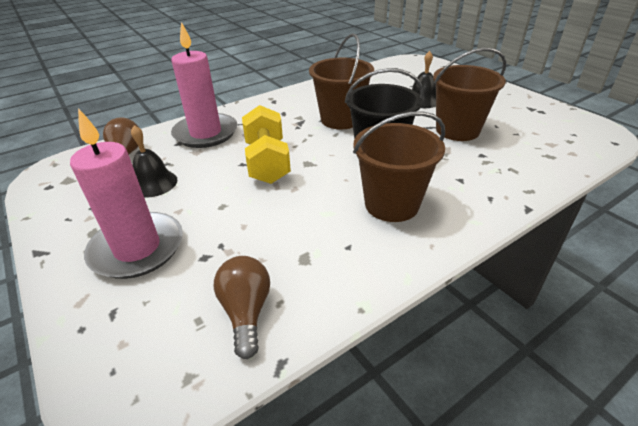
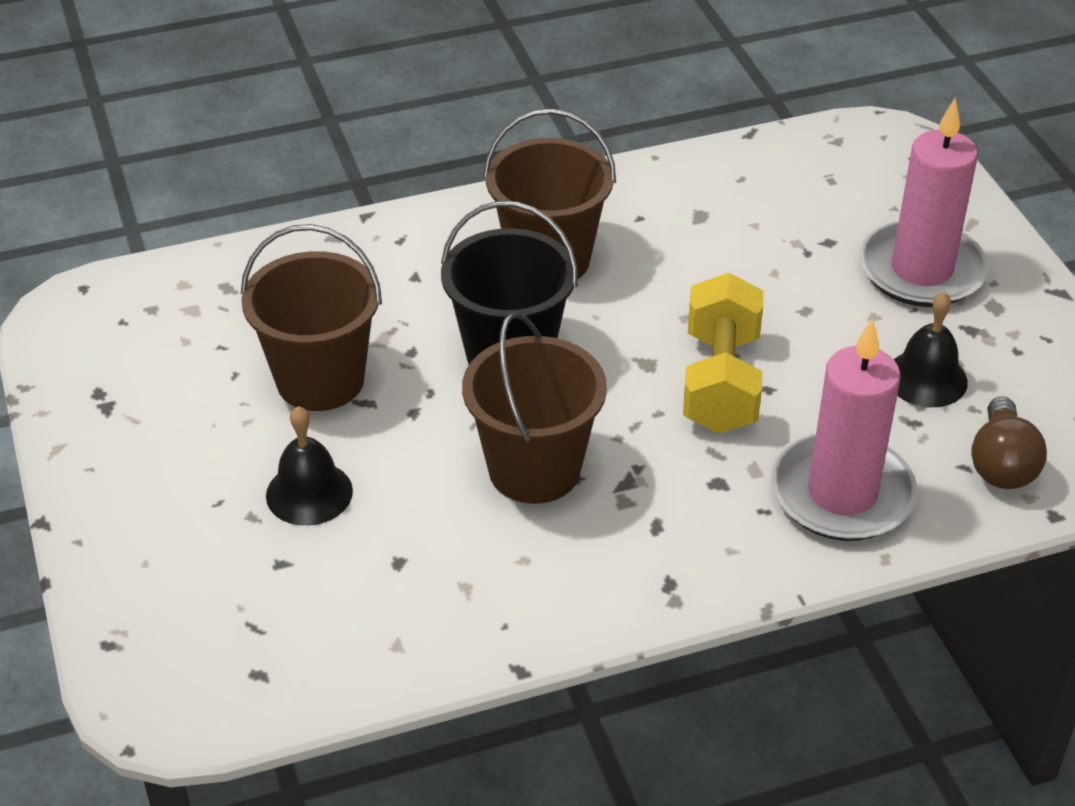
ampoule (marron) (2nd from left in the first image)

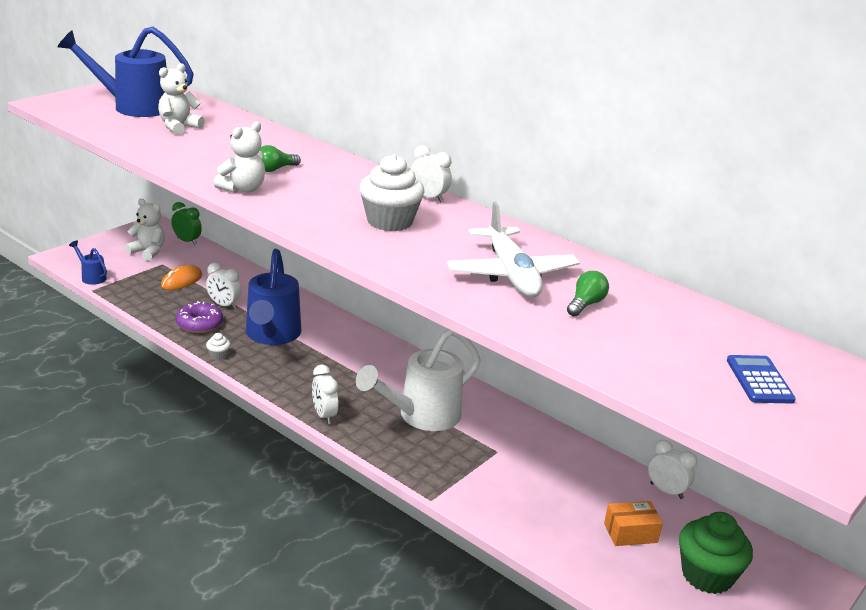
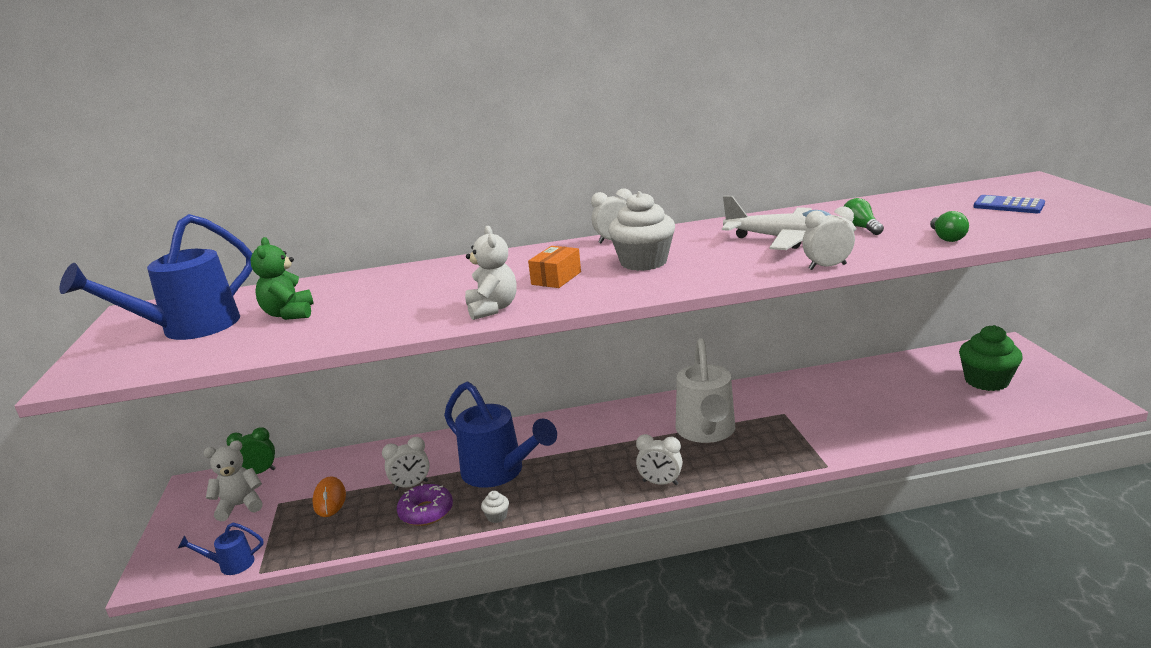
ours en peluche (vert); boîte (orange); réveil (blanc) (4th from left); ampoule (vert) (2nd from left)

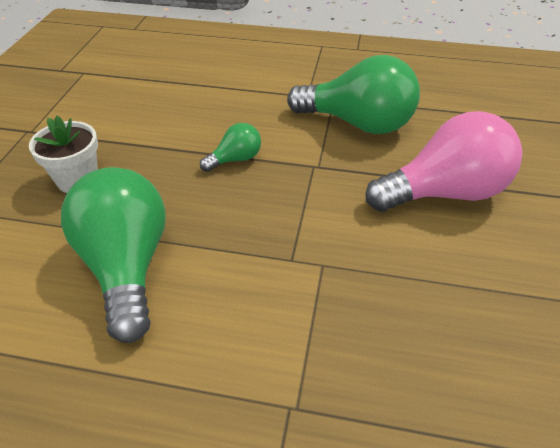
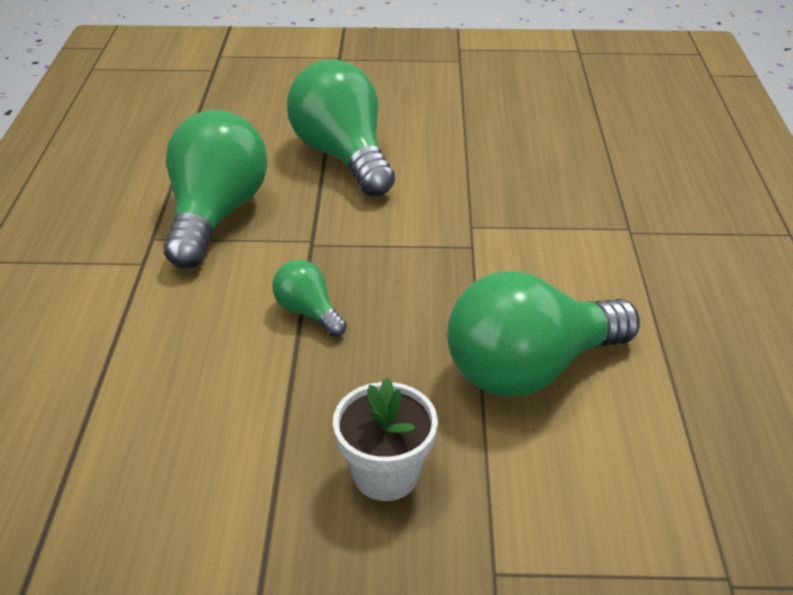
ampoule (vert) (3rd from left)

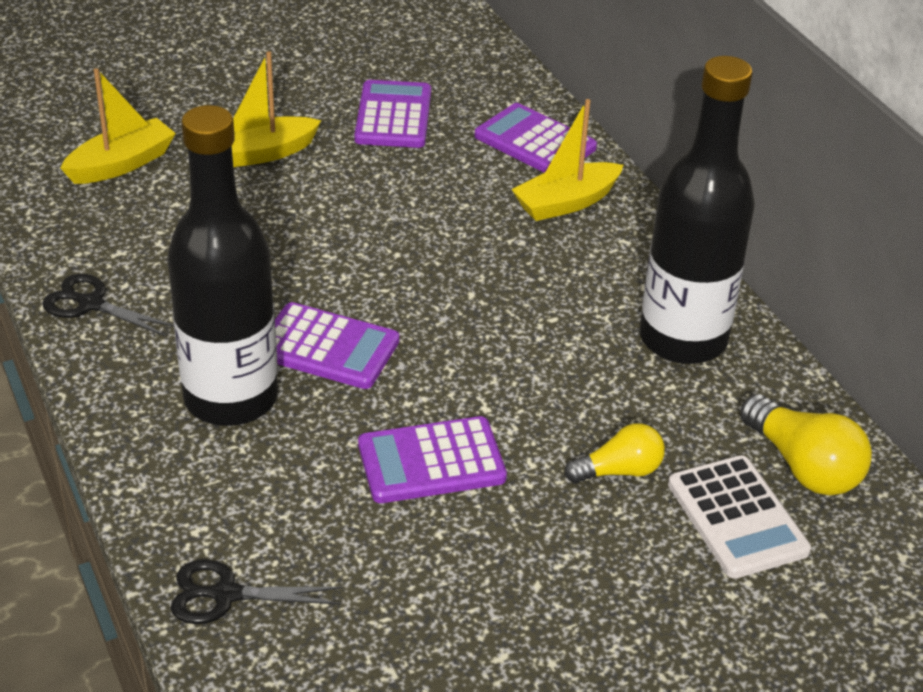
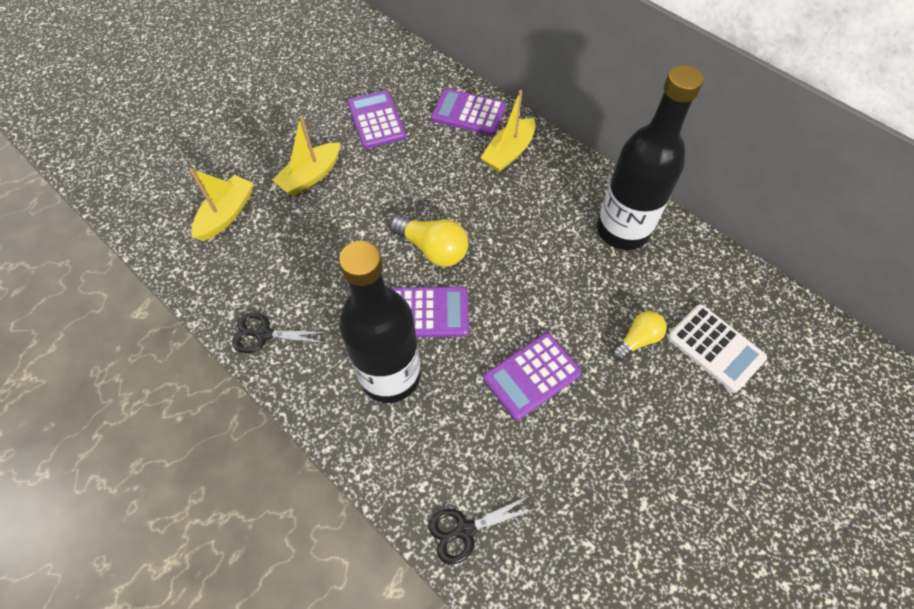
ampoule (jaune) (1st from left)

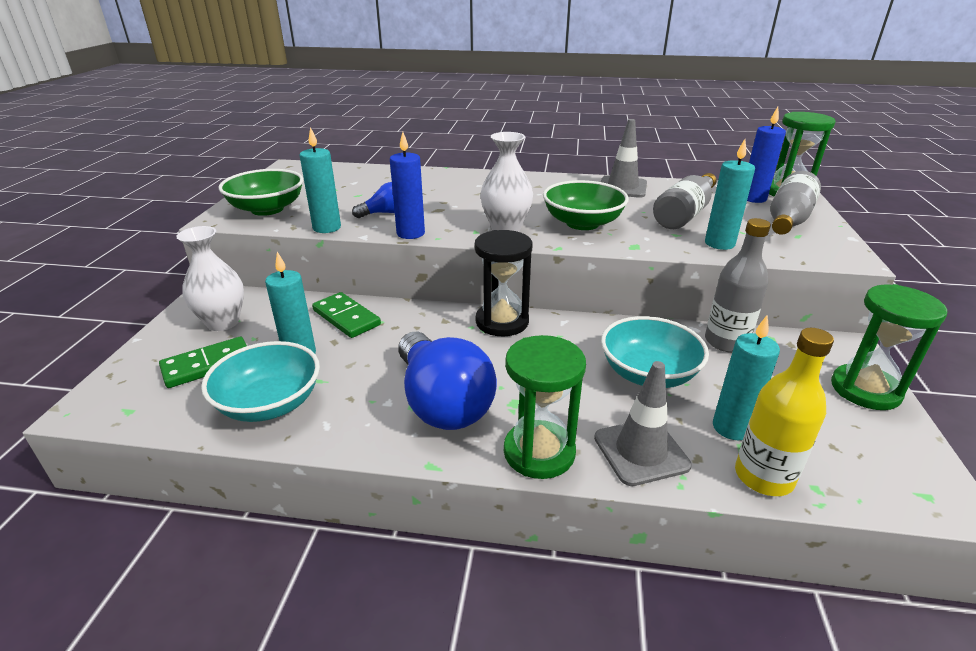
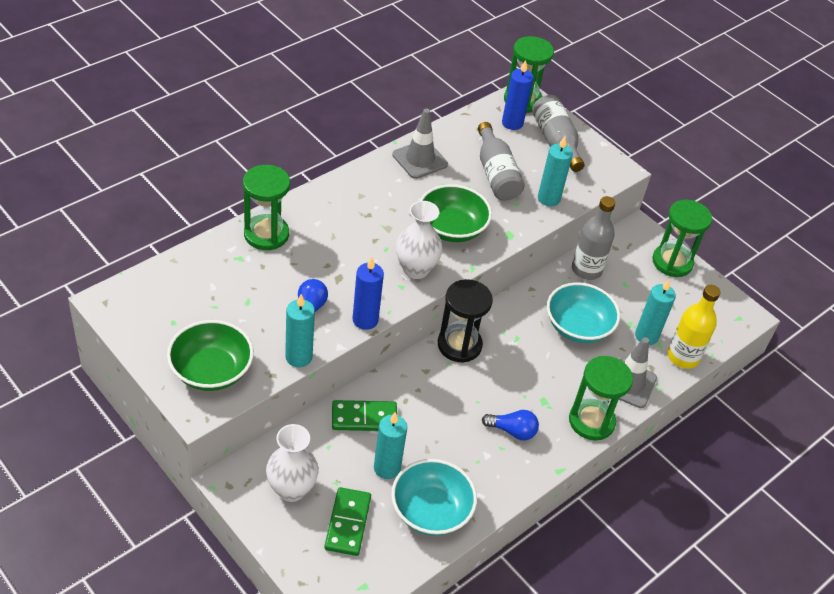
sablier (vert) (1st from left); ampoule (bleu) (2nd from left)

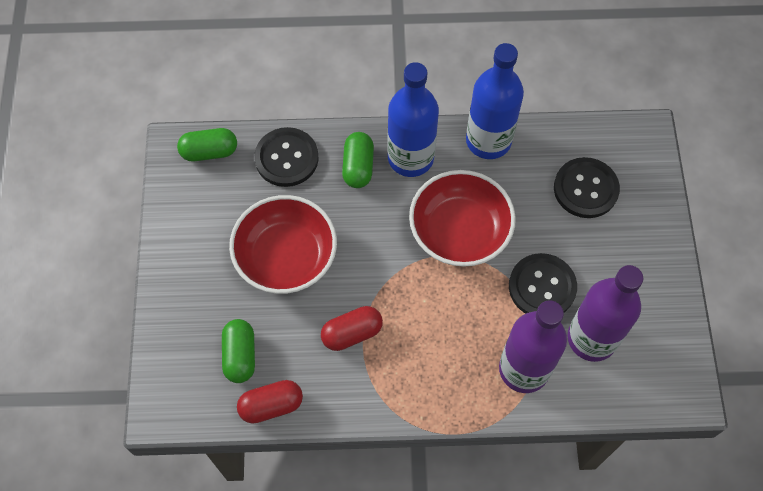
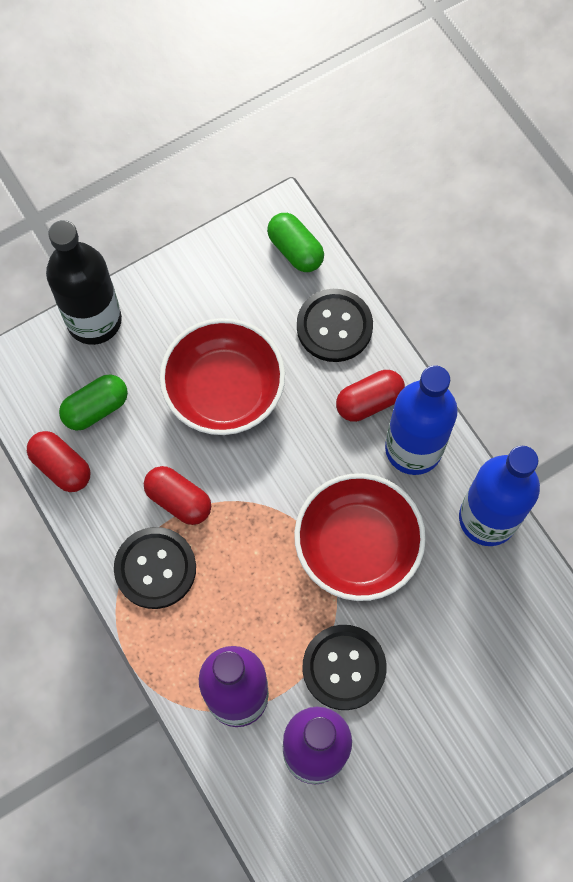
bouteille (noir); bouton (noir) (1st from left); gélule (rouge) (3rd from left)

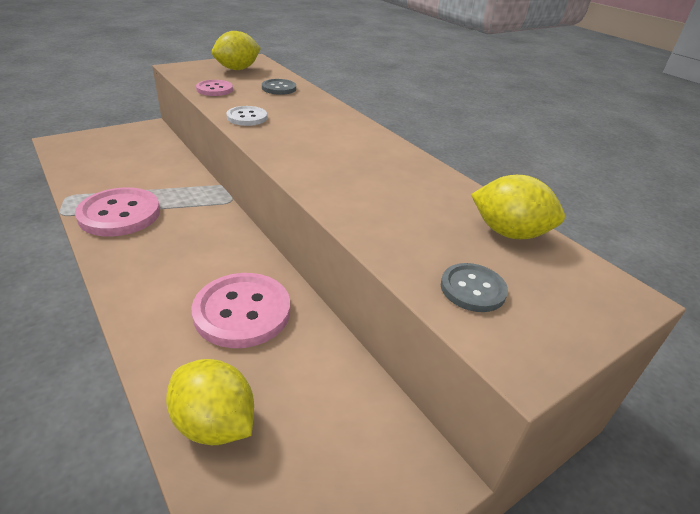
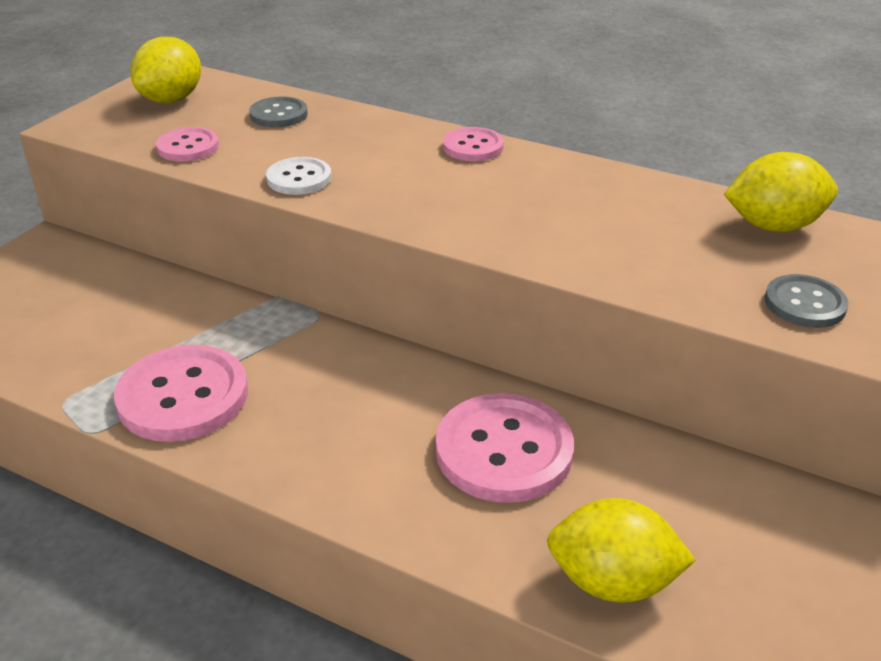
bouton (rose) (3rd from left)

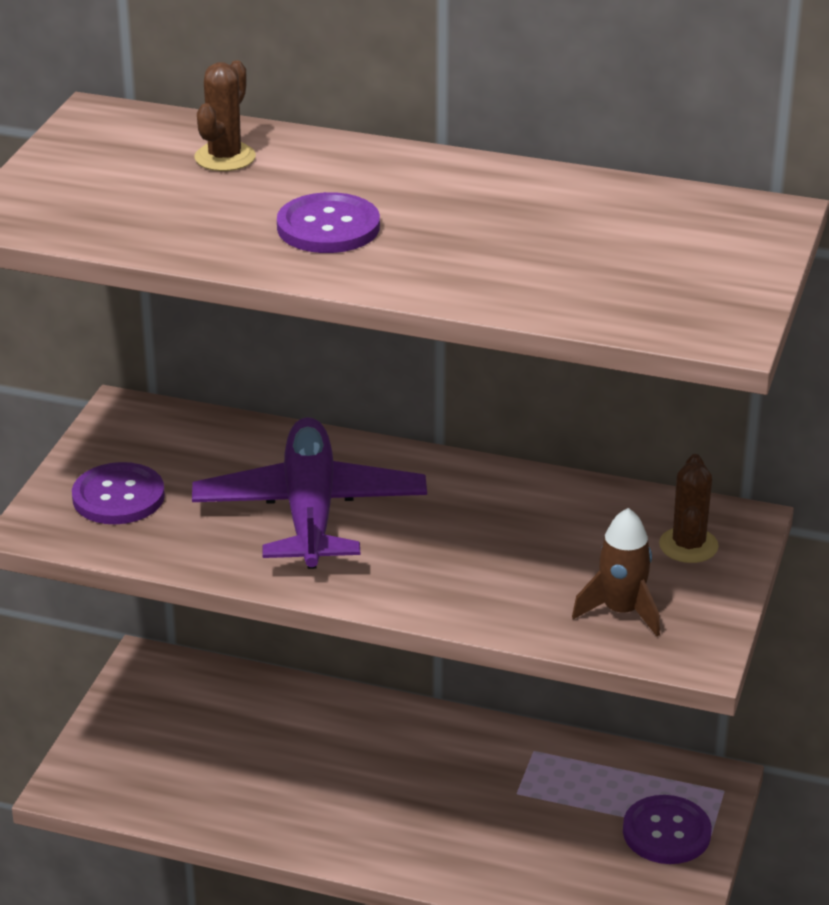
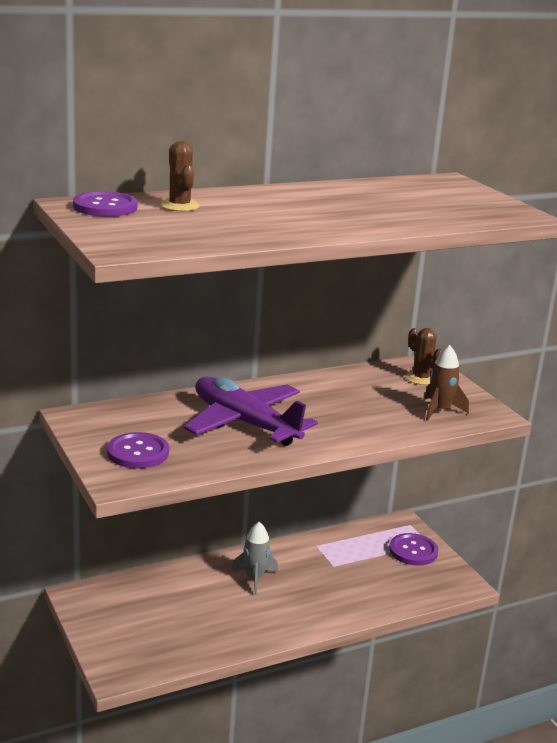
bouton (violet) (1st from left); fusée (gris)

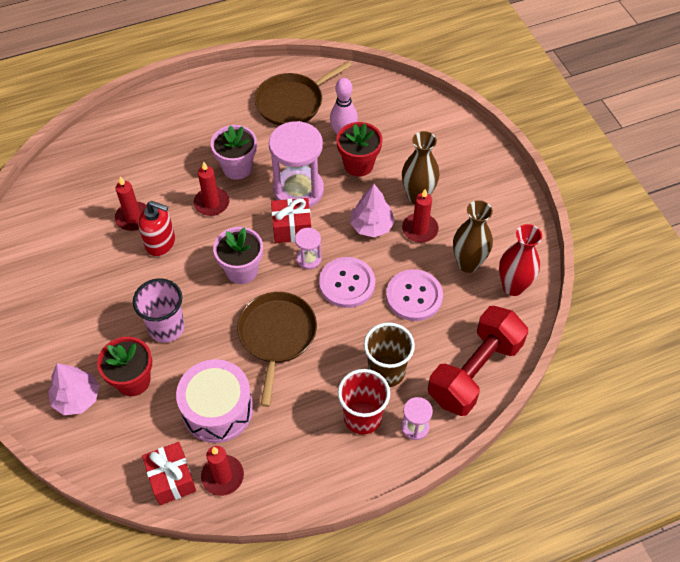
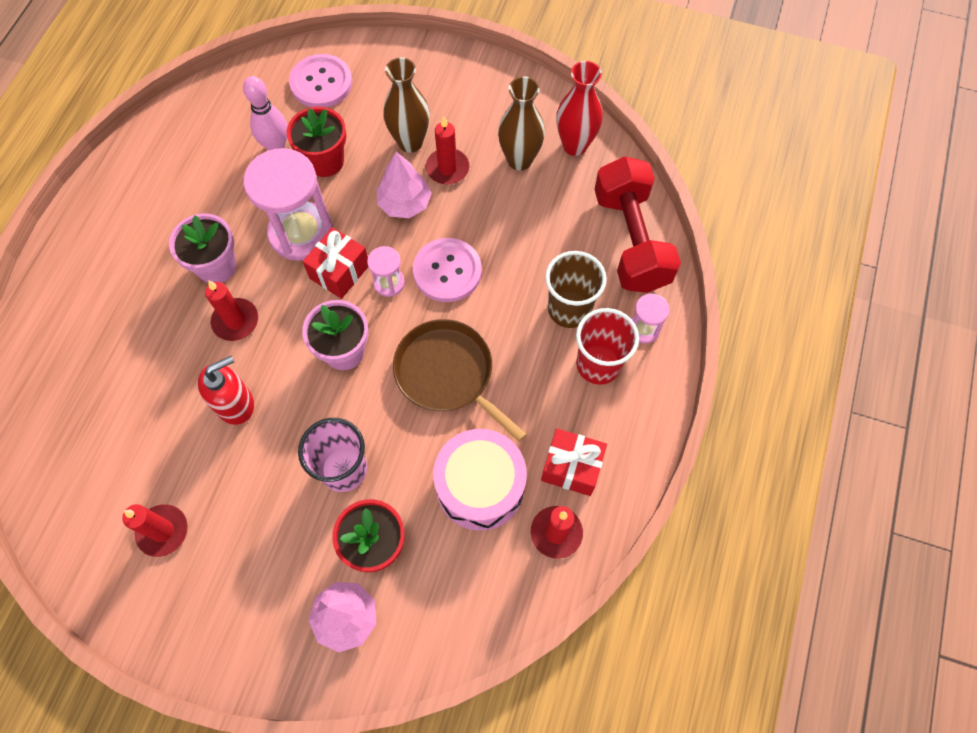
bougie (rouge) (1st from left); bouton (rose) (1st from left); cadeau (rouge) (2nd from left); poêle (marron) (2nd from left in the first image)

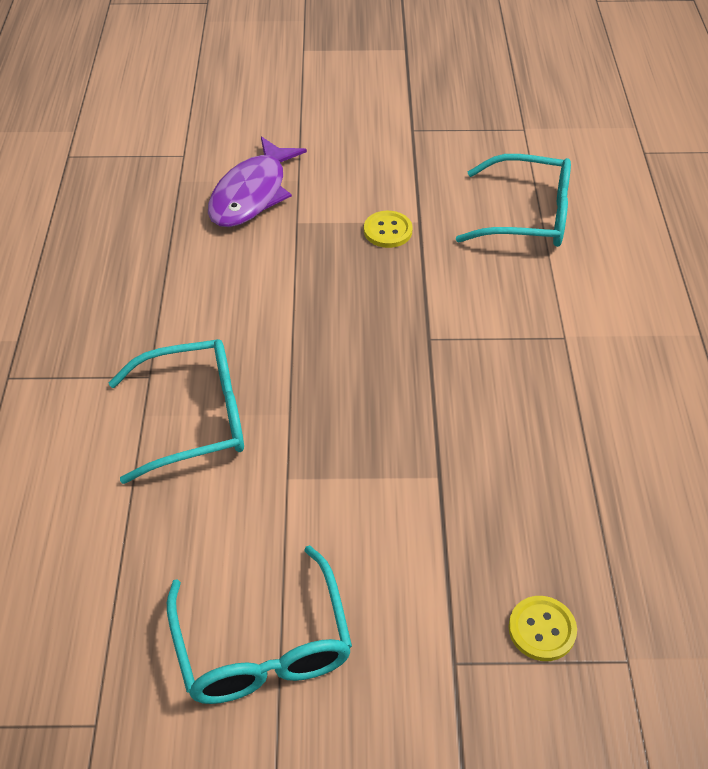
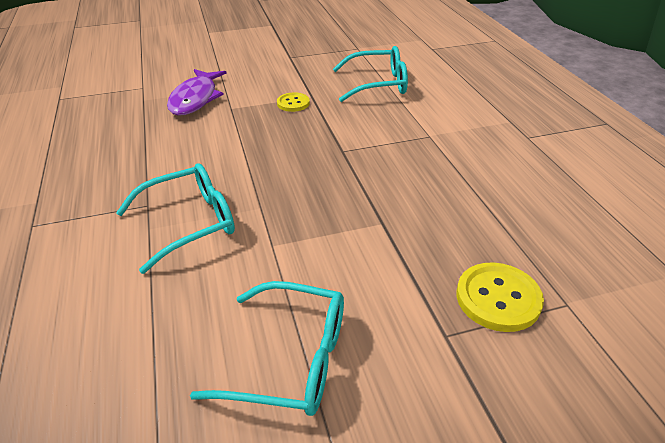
lunettes (turquoise) (2nd from left); bouton (jaune) (2nd from left)

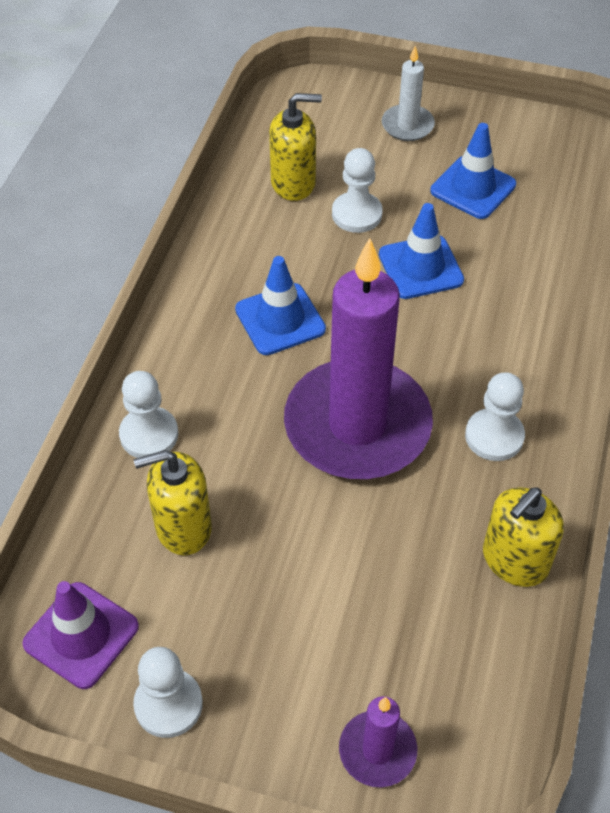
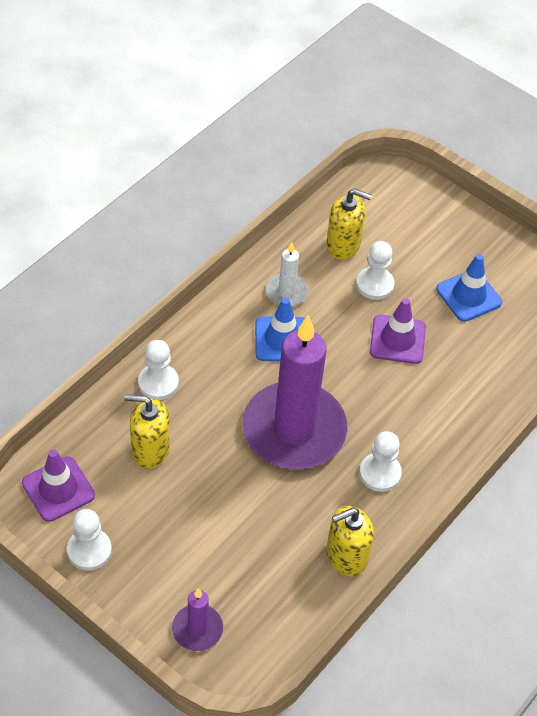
bougie (blanc); cône de chantier (violet) (2nd from left)

